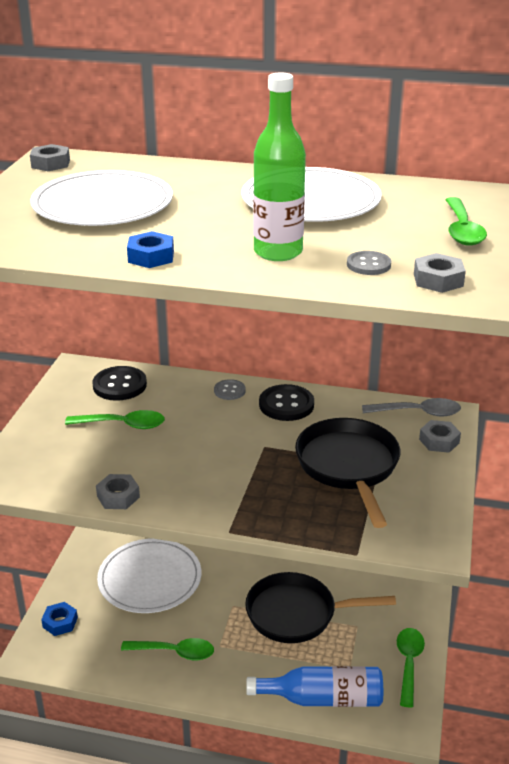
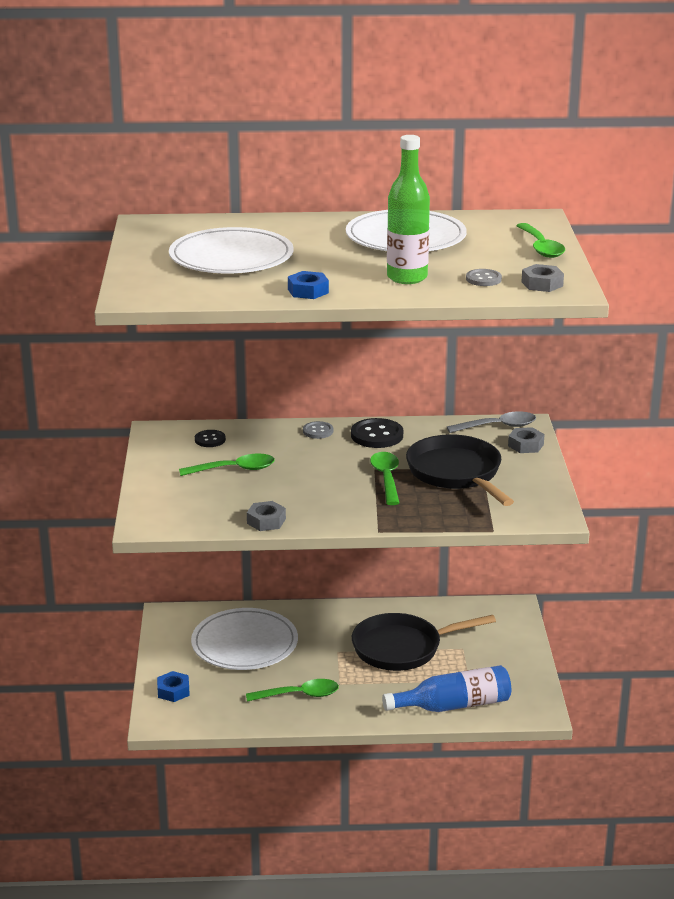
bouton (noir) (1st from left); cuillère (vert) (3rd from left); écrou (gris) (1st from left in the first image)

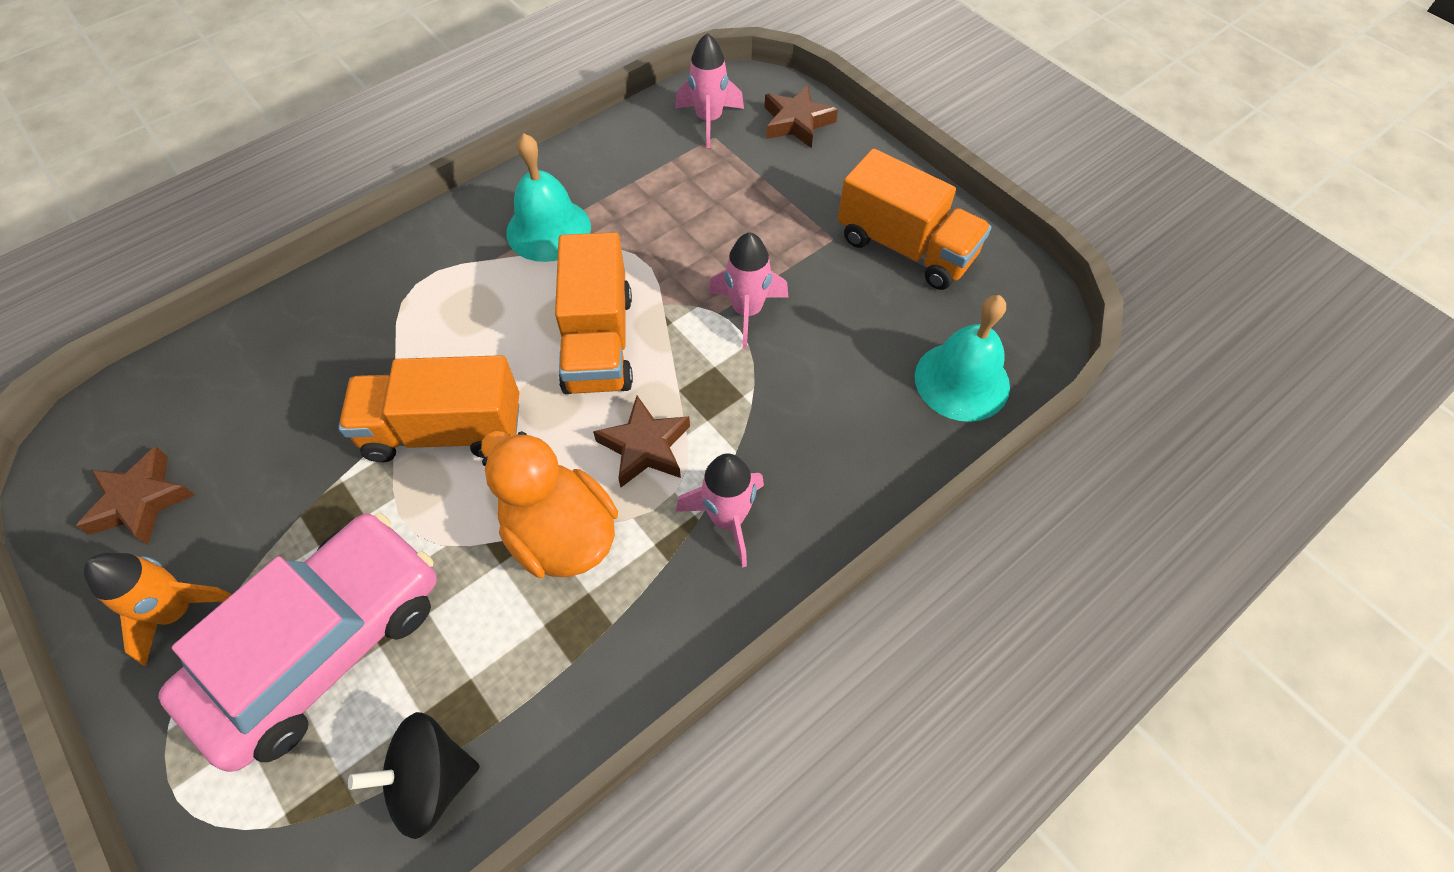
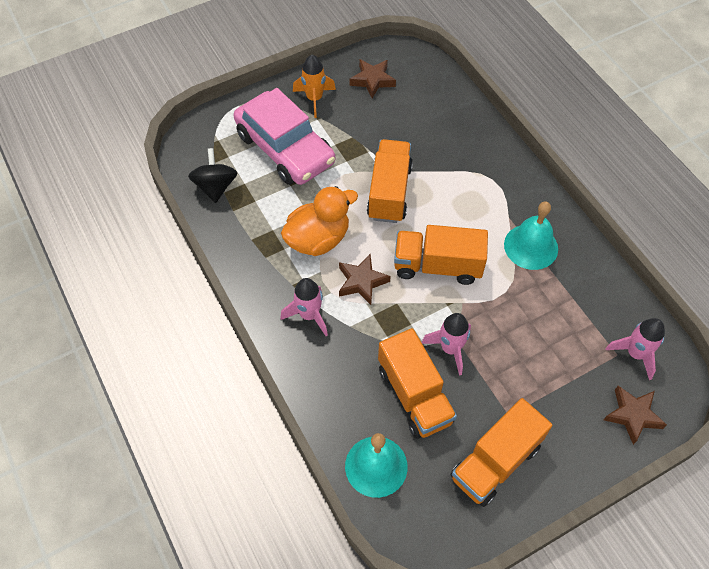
camion (orange) (2nd from left)

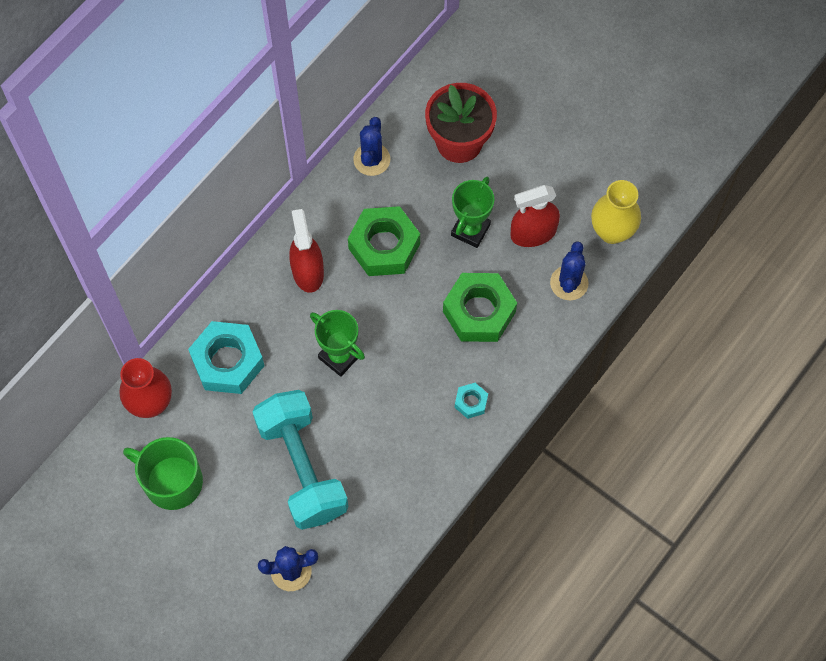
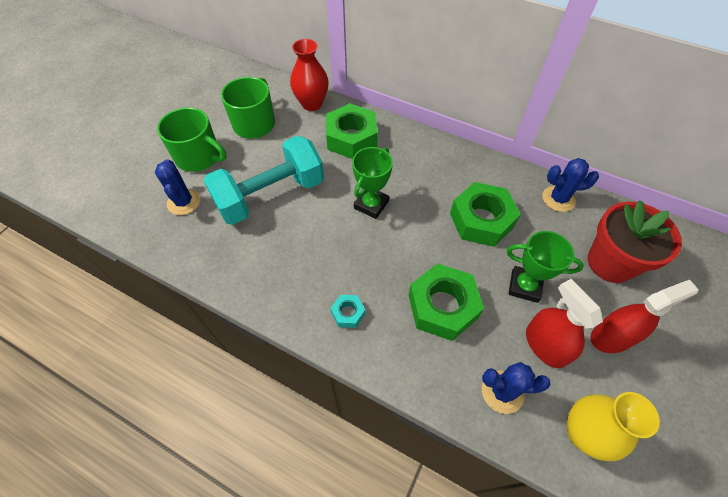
tasse (vert) (1st from left); écrou (vert) (1st from left); vaporisateur (rouge) (2nd from left)

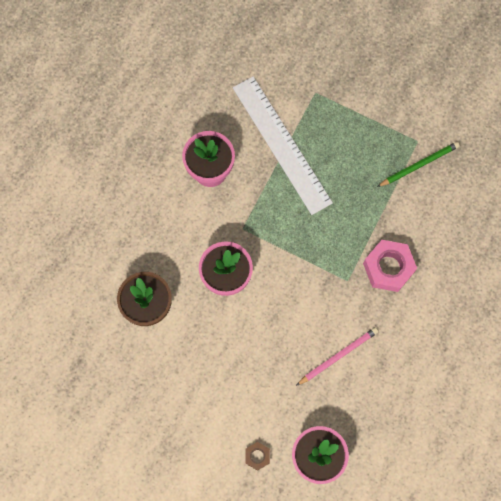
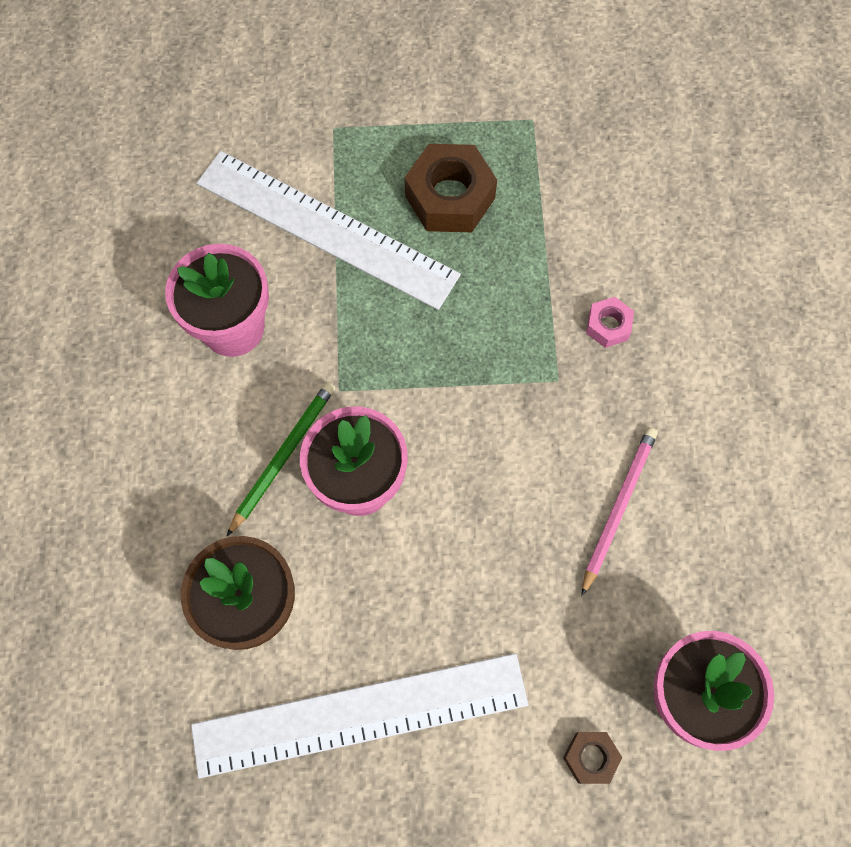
règle (blanc) (2nd from left); crayon (vert); écrou (marron) (1st from left); écrou (rose)

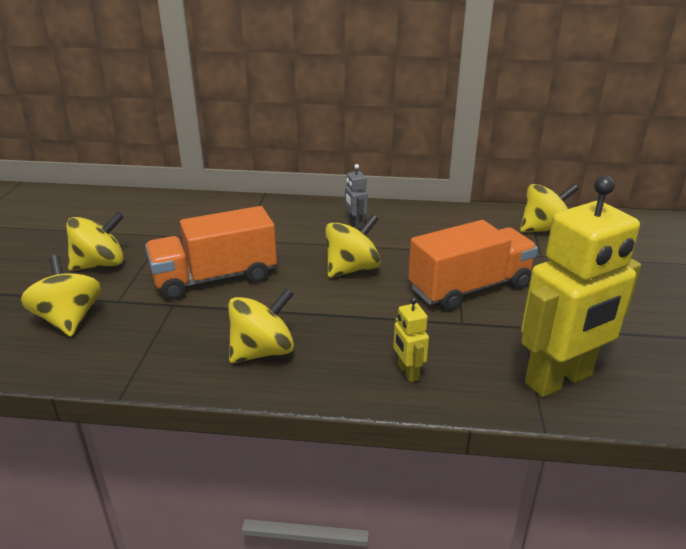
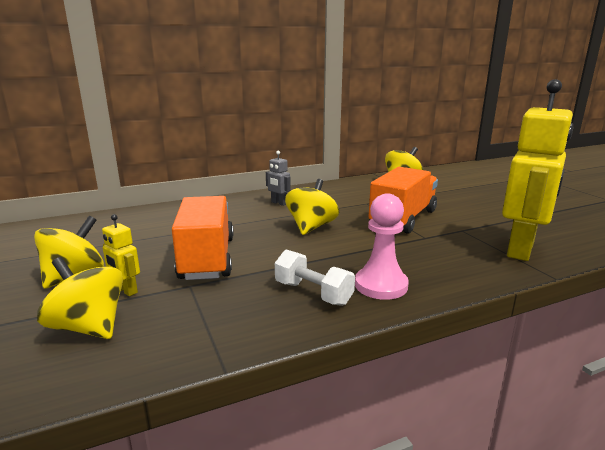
robot (jaune) (1st from left); camion (orange) (1st from left); haltère (blanc); pion (rose)

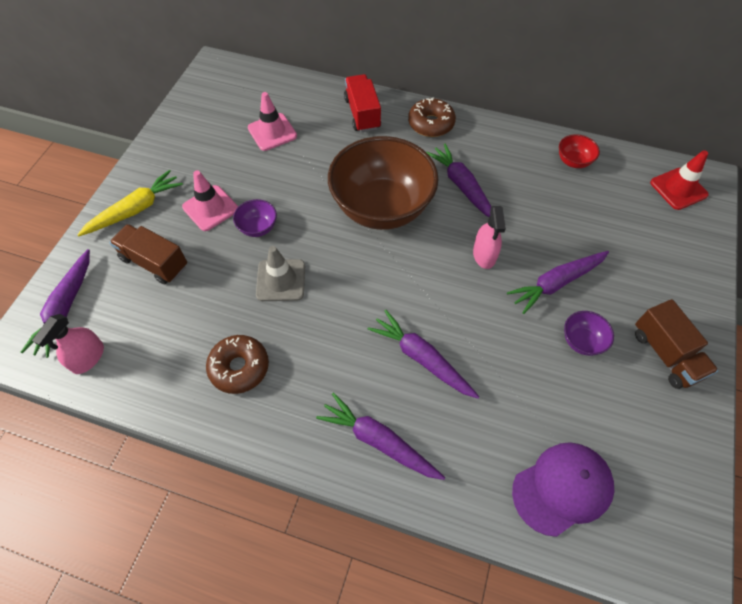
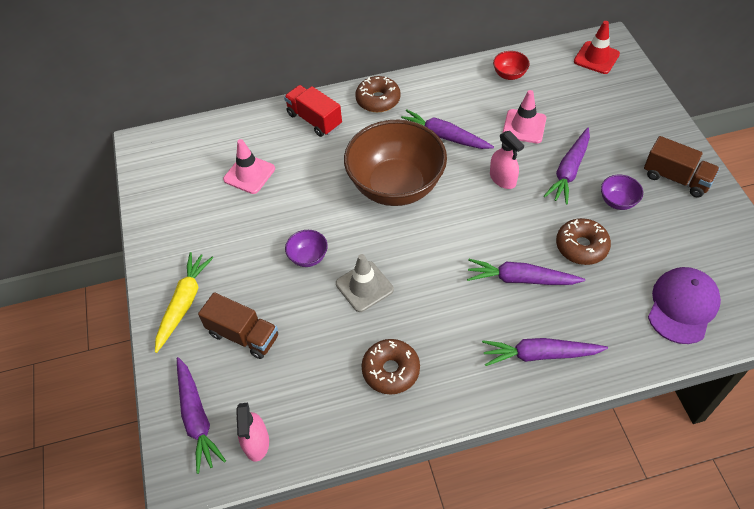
camion (marron) (1st from left); cône de chantier (rose) (2nd from left); beignet (marron) (3rd from left)

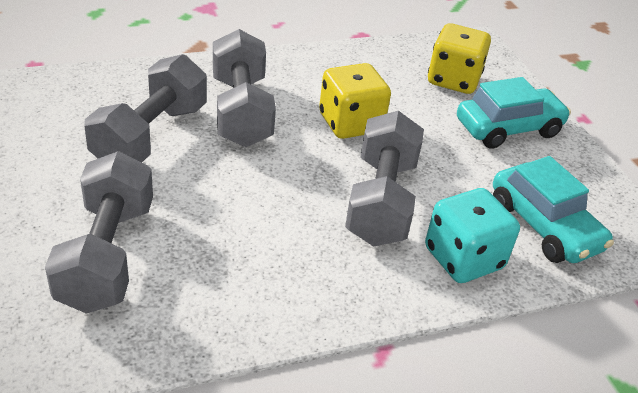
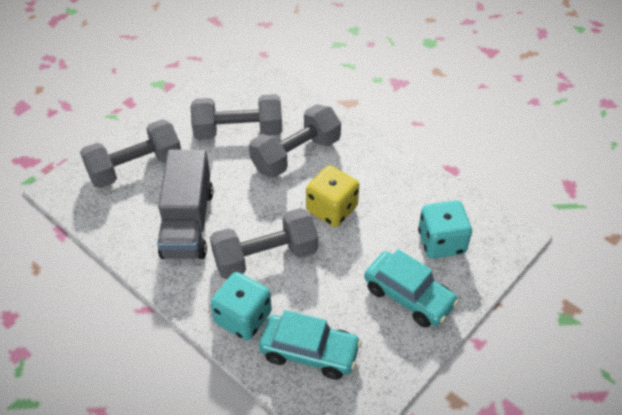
camion (gris); voiture (turquoise) (1st from left); dé (turquoise) (2nd from left)

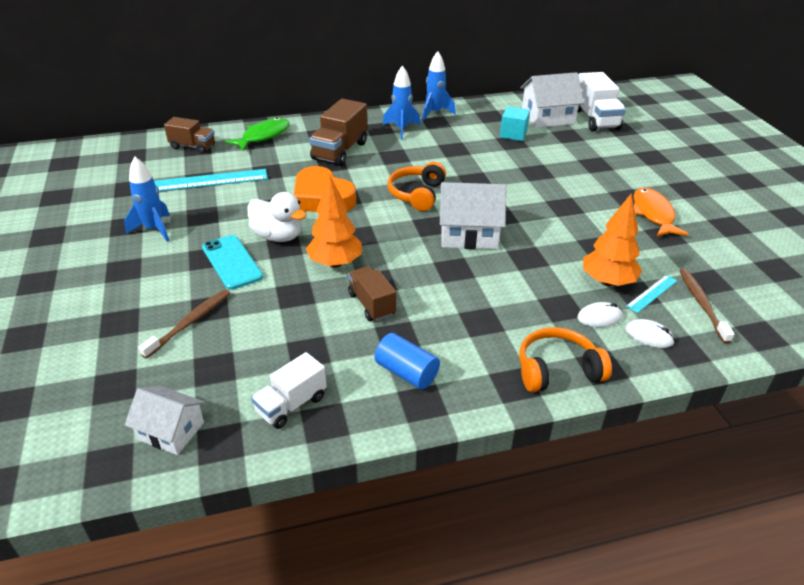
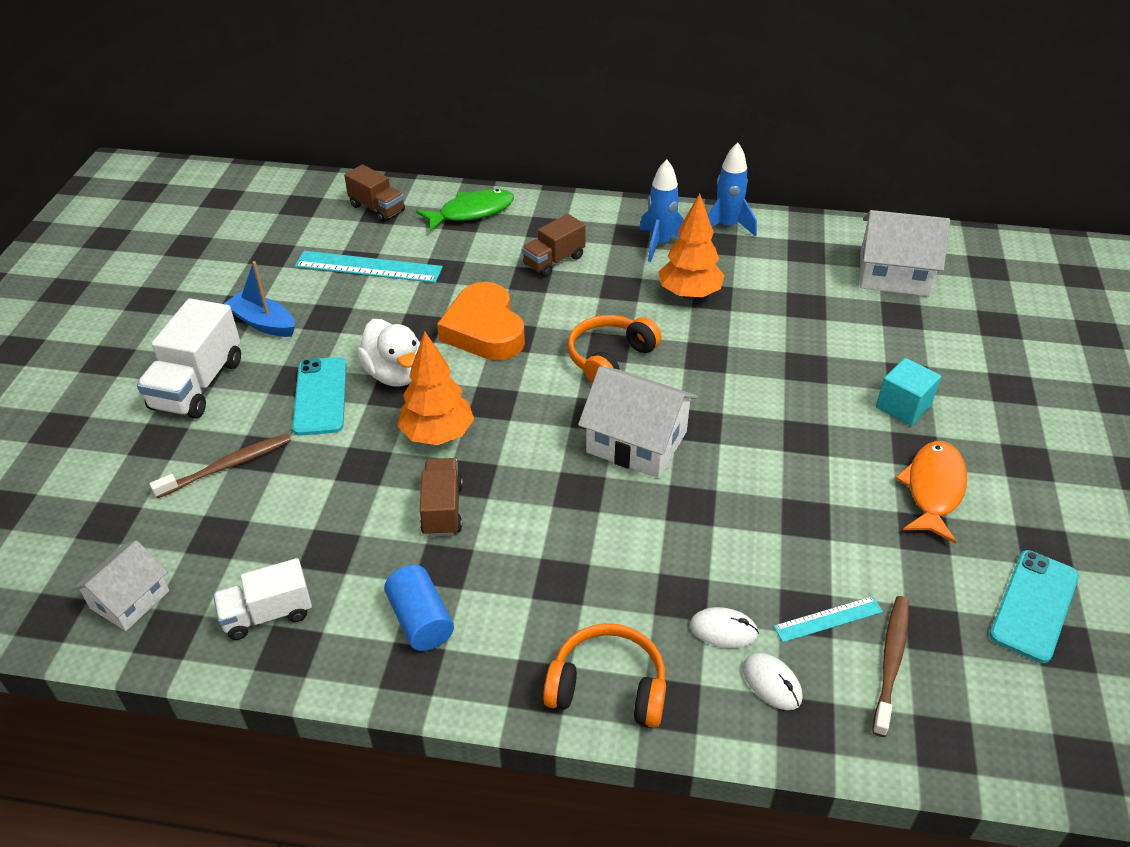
maison (blanc) (1st from left); camion (blanc) (1st from left); bateau (bleu); camion (marron) (3rd from left); arbre (orange) (2nd from left); cube (turquoise); téléphone (turquoise) (2nd from left)

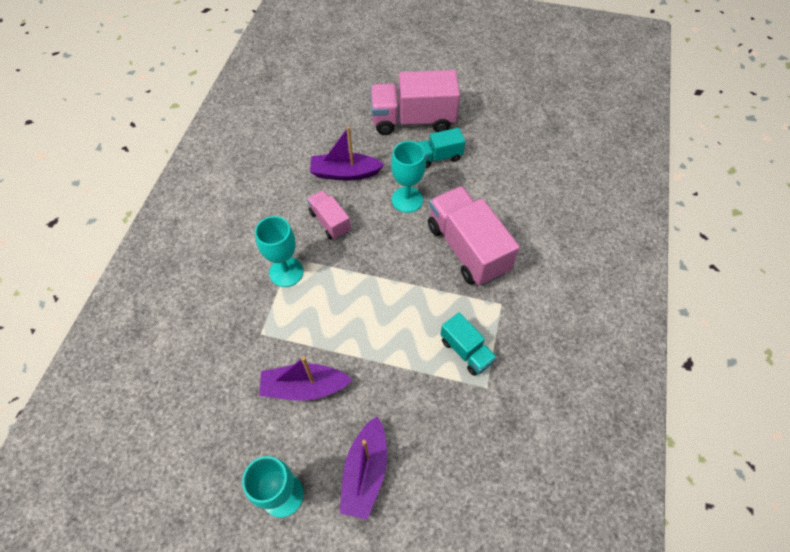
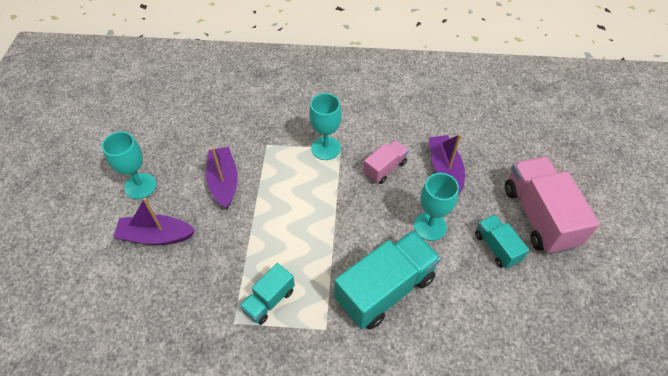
camion (turquoise) (2nd from left)

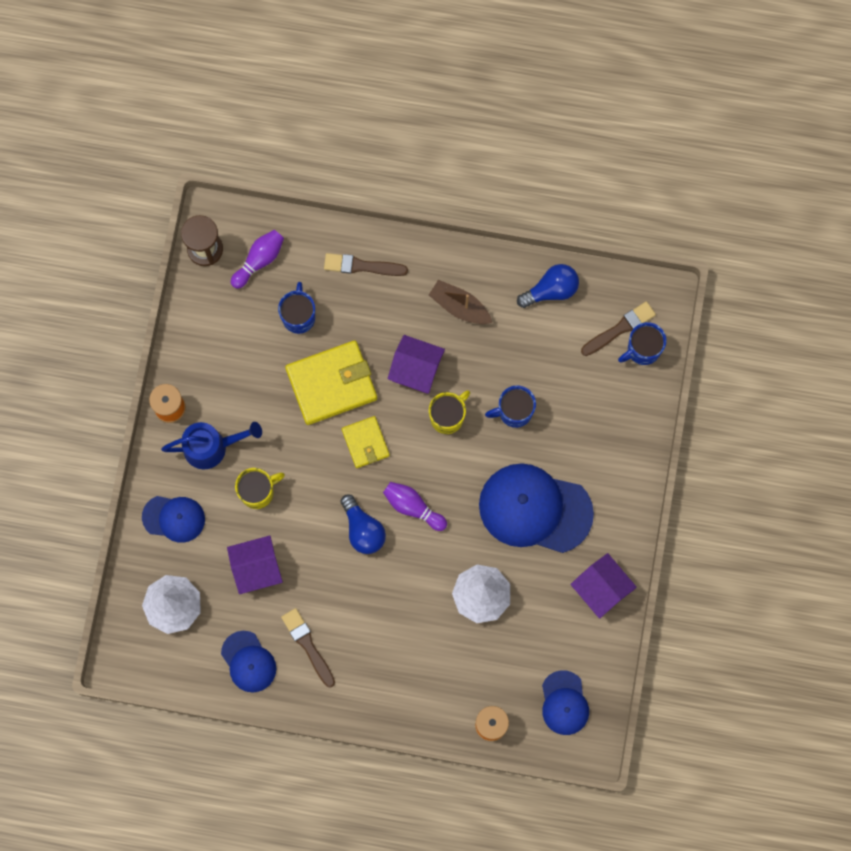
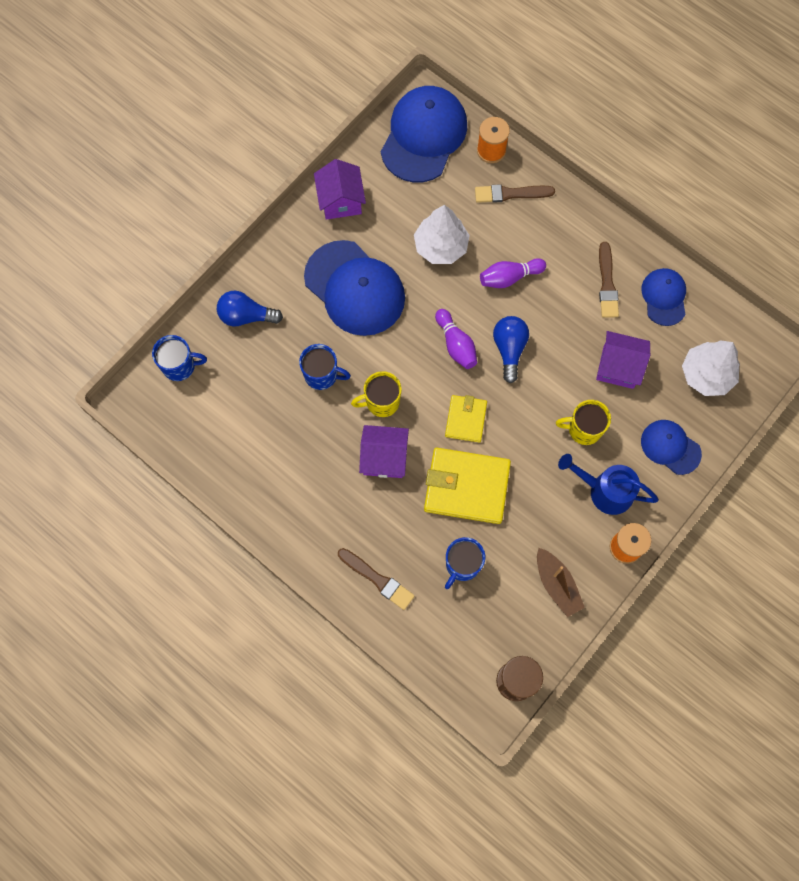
ampoule (bleu) (1st from left); maison (violet) (2nd from left); casquette (bleu) (2nd from left); pinceau (marron) (2nd from left); quille (violet) (2nd from left); bateau (marron)

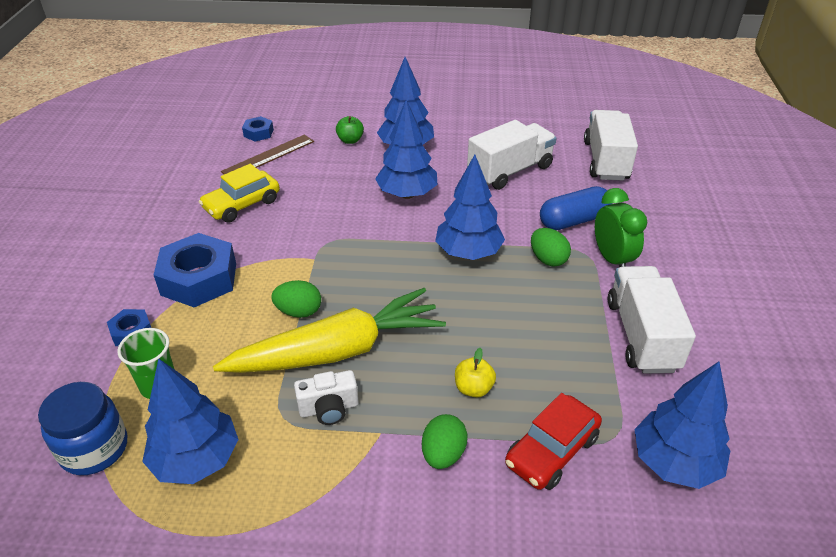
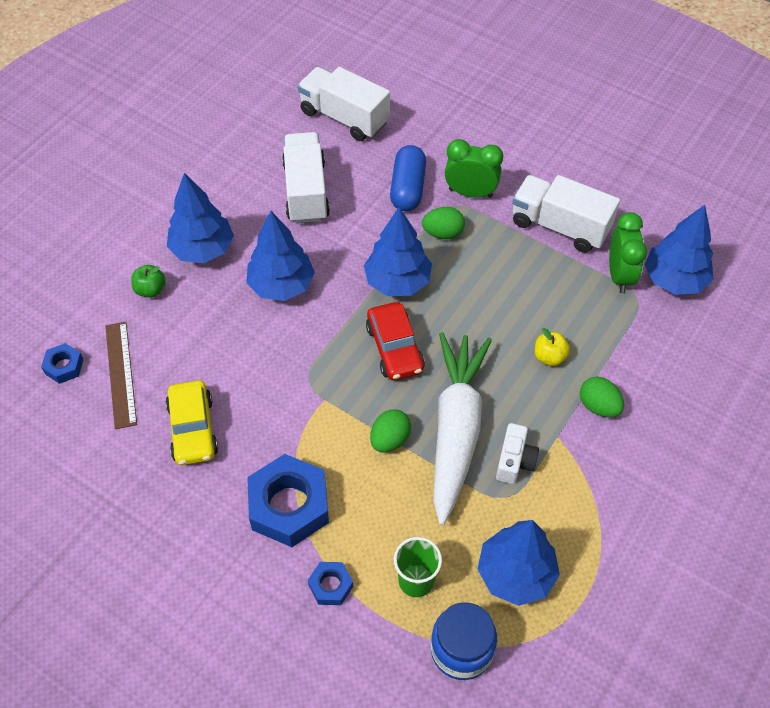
voiture (rouge); carotte (blanc); réveil (vert) (2nd from left)

